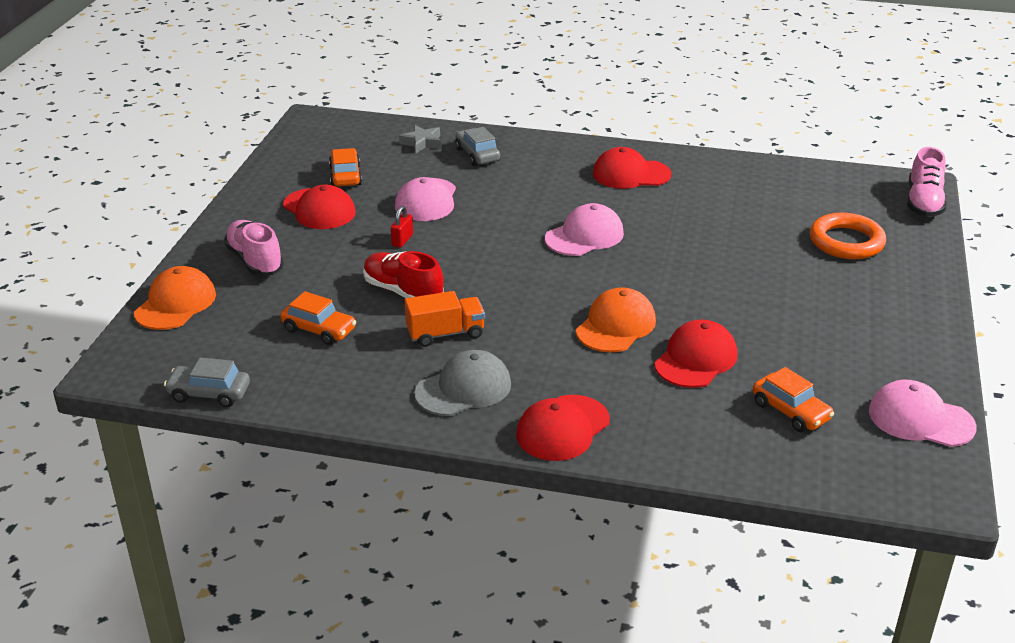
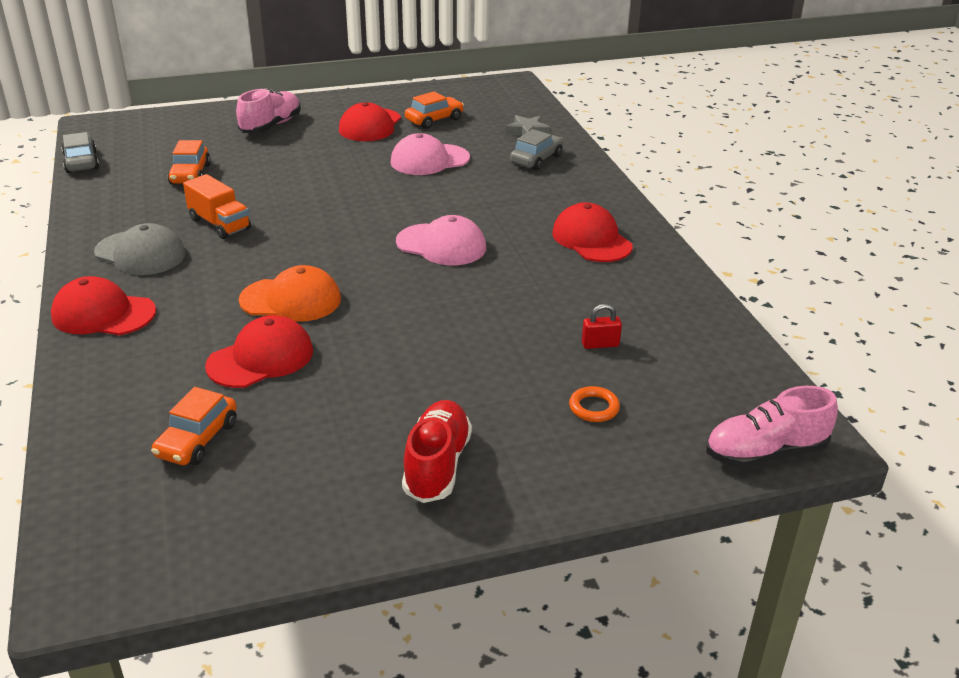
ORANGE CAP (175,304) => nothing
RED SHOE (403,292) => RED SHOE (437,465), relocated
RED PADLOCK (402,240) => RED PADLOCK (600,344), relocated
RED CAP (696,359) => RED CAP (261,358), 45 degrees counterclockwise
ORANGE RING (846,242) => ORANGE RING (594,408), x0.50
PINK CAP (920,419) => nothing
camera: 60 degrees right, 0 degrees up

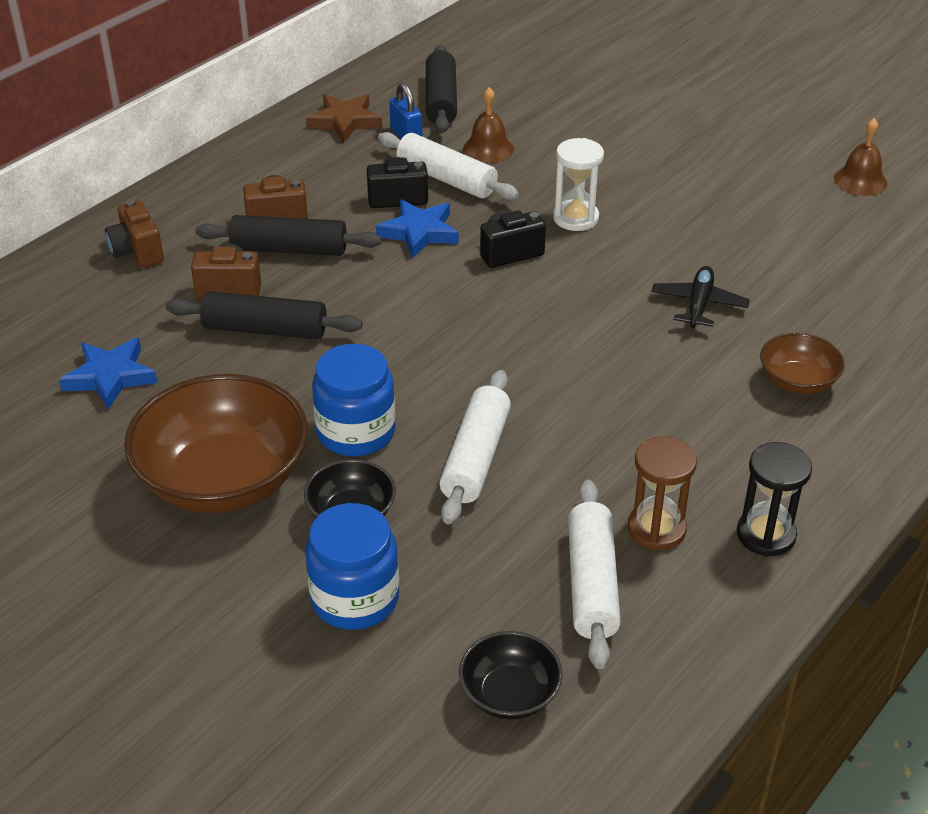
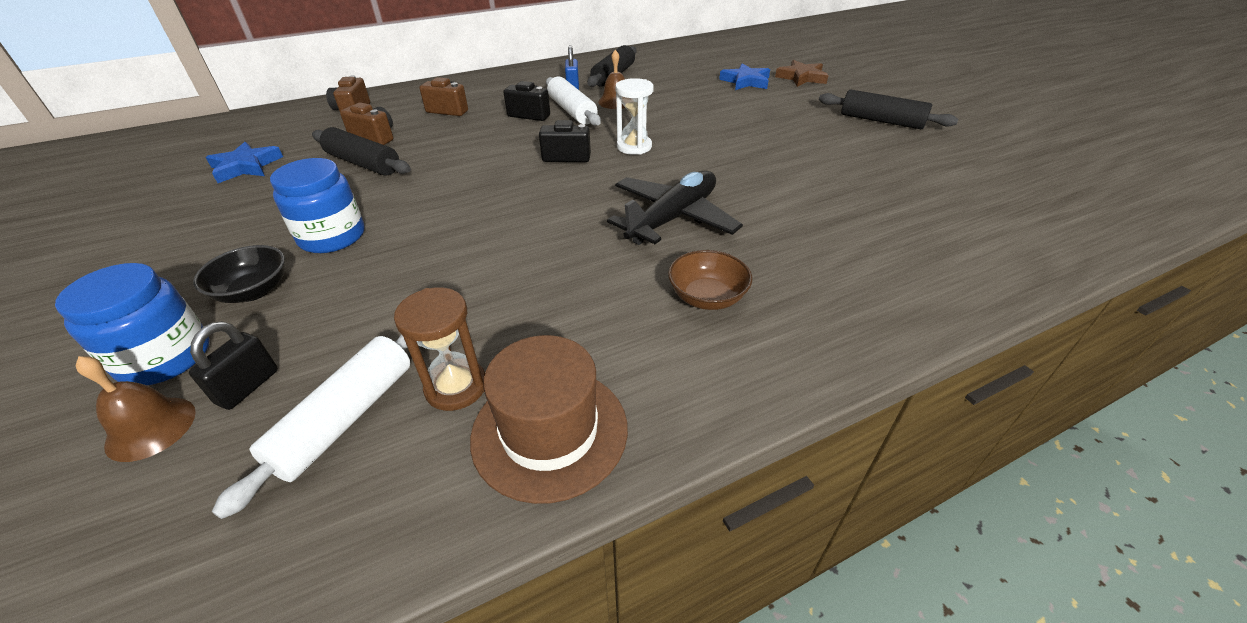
BROWN BOWL (224,480) => nothing
BLACK ROLLING PIN (289,249) => BLACK ROLLING PIN (881,121), relocated
BROWN STAR (345,122) => BROWN STAR (801,77), relocated
BLUE STAR (419,232) => BLUE STAR (746,81), relocated
WHITE ROLLING PIN (475,457) => nothing
BLACK BOWL (509,694) => nothing
BLACK PLANE (698,304) => BLACK PLANE (673,218), x1.68
BLACK HOURGLASS (766,535) => BROWN HAT (549,431)
BROWN BELL (860,180) => BROWN BELL (151,428), relocated
nothing => BLACK PADLOCK (248,387)
camera: 25 degrees right, 0 degrees up

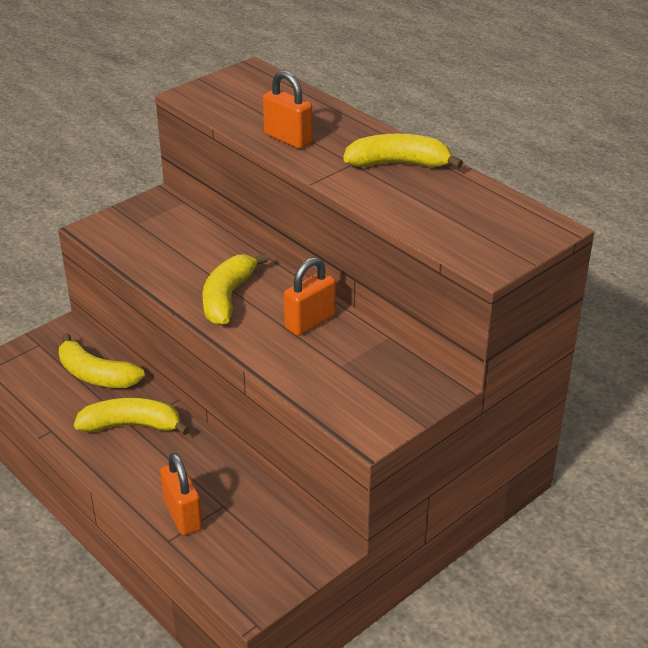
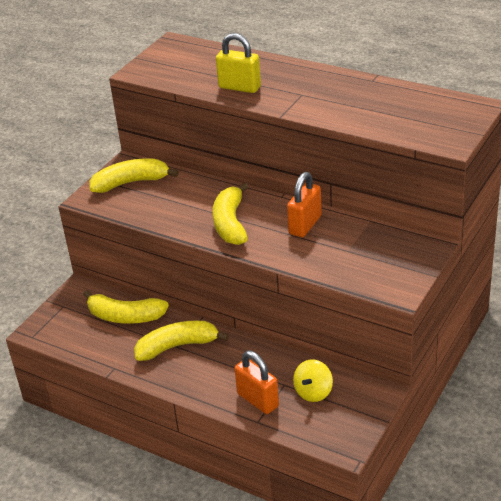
ORANGE PADLOCK (288,139) => YELLOW PADLOCK (239,87)
YELLOW BANANA (398,164) => YELLOW BANANA (130,182), relocated
nothing => YELLOW SPINNING TOP (313,392)
camera: 15 degrees left, 0 degrees up

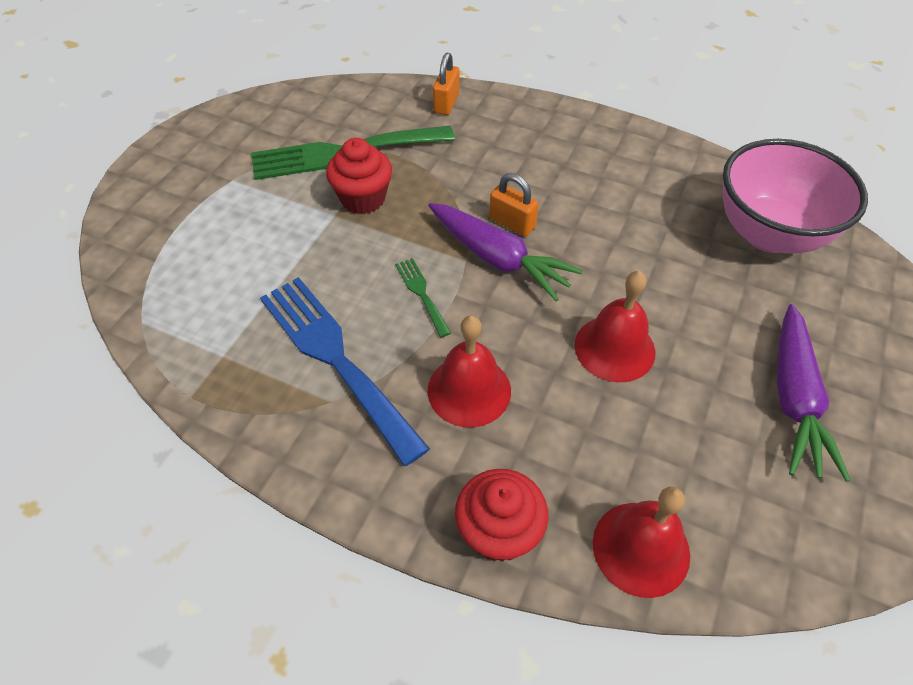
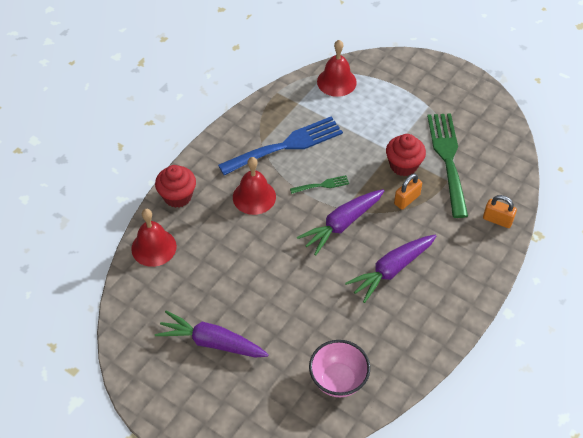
ORANGE PADLOCK (512,223) => ORANGE PADLOCK (407,199), relocated
RED BELL (614,348) => RED BELL (336,82), relocated
PINK BOWL (769,234) => PINK BOWL (338,380), x0.67
nothing => PURPLE CARROT (391,270)
camera: 100 degrees right, 0 degrees up

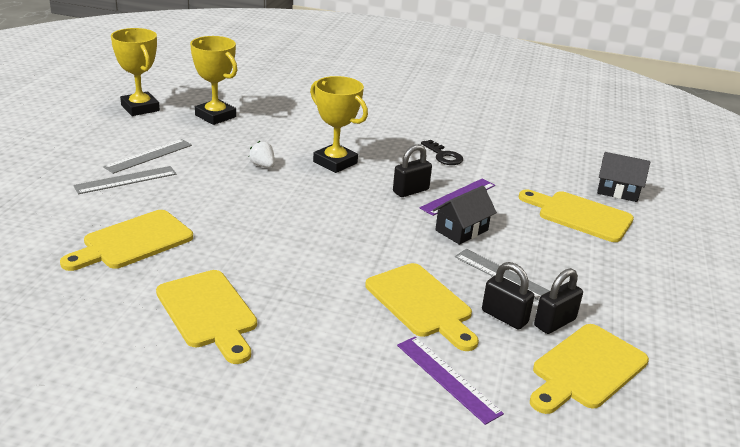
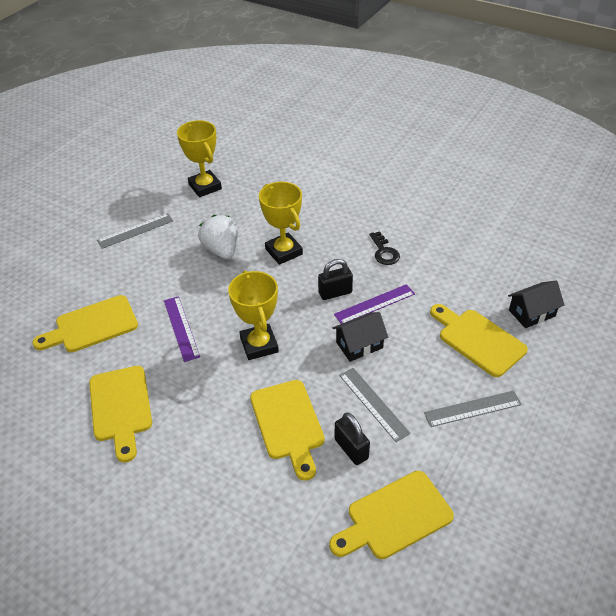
GREY RULER (126,180) => GREY RULER (472,409), relocated
YELLOW TROPHY (140,108) => YELLOW TROPHY (259,345), relocated
WHITE STRAWBERRY (263,165) => WHITE STRAWBERRY (221,250), x1.82
PURPLE RULER (448,378) => PURPLE RULER (181,328), relocated
BLACK PADLOCK (554,322) => nothing
BLACK HOUSE (618,191) => BLACK HOUSE (532,313), 60 degrees counterclockwise
camera: 20 degrees right, 15 degrees up

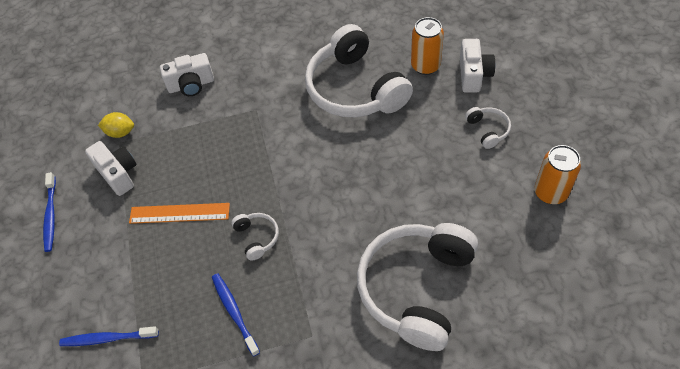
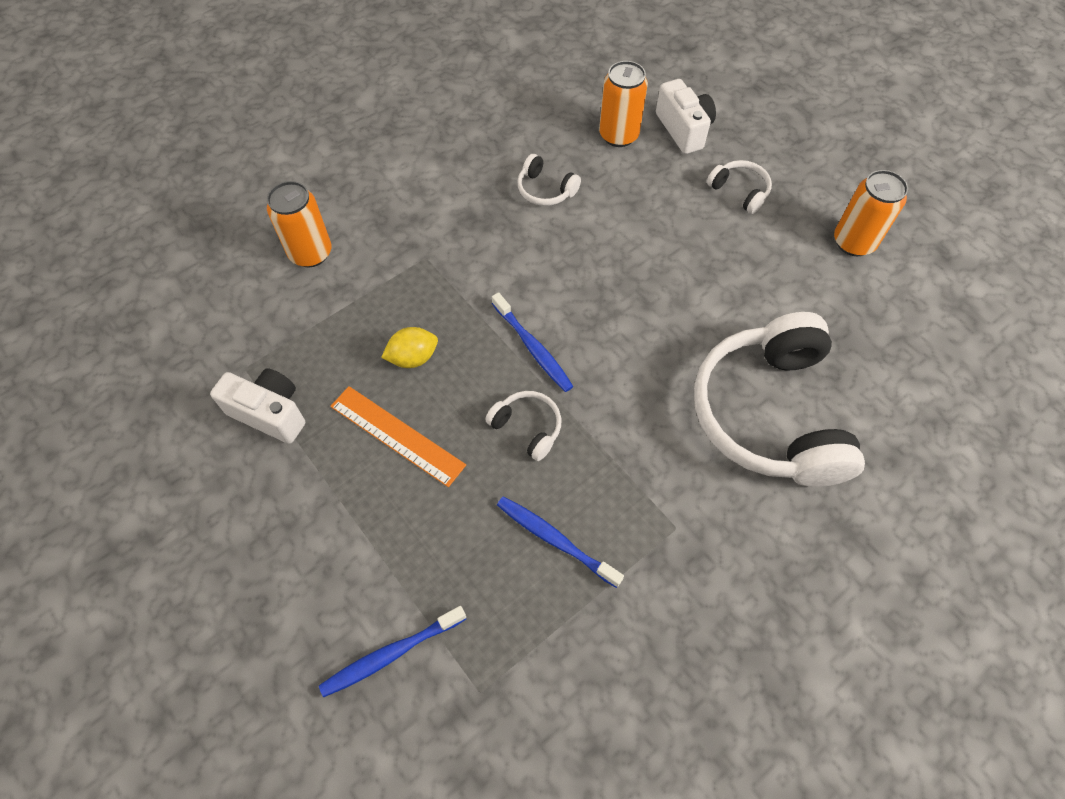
BLUE TOOTHBRUSH (51,215) => BLUE TOOTHBRUSH (532,347), relocated
YELLOW LEMON (120,132) => YELLOW LEMON (413,358), relocated
ORANGE RULER (179,213) => ORANGE RULER (397,435), 60 degrees clockwise
WHITE CAMERA (191,85) => ORANGE CAN (310,253)
WHITE HEADPHONES (355,89) => WHITE HEADPHONES (545,190), x0.41
camera: 30 degrees left, 5 degrees up

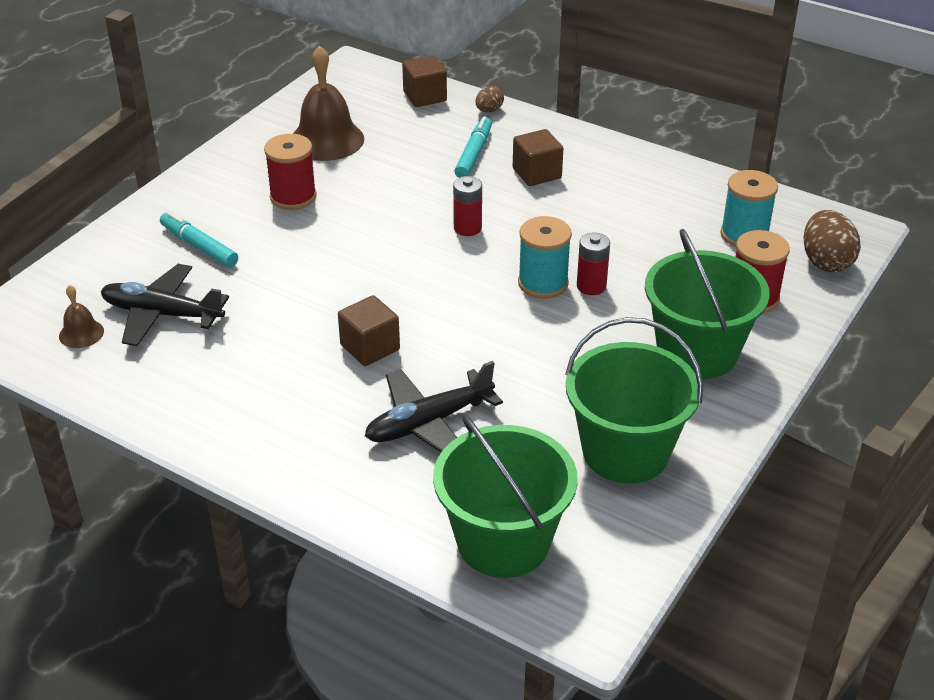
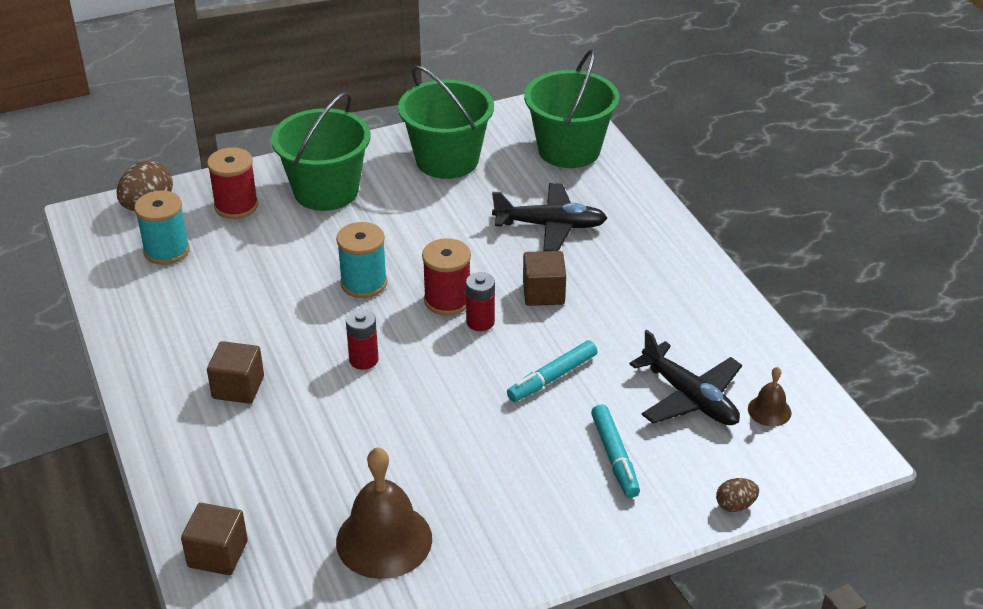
RED SPOOL (293,197) => RED SPOOL (447,300), relocated
TURQUOISE MARKER (474,154) => TURQUOISE MARKER (552,378), relocated
BROWN EGG (489,110) => BROWN EGG (735,505), relocated
RED BATTERY (591,286) => RED BATTERY (480,322), relocated
camera: 145 degrees left, 0 degrees up

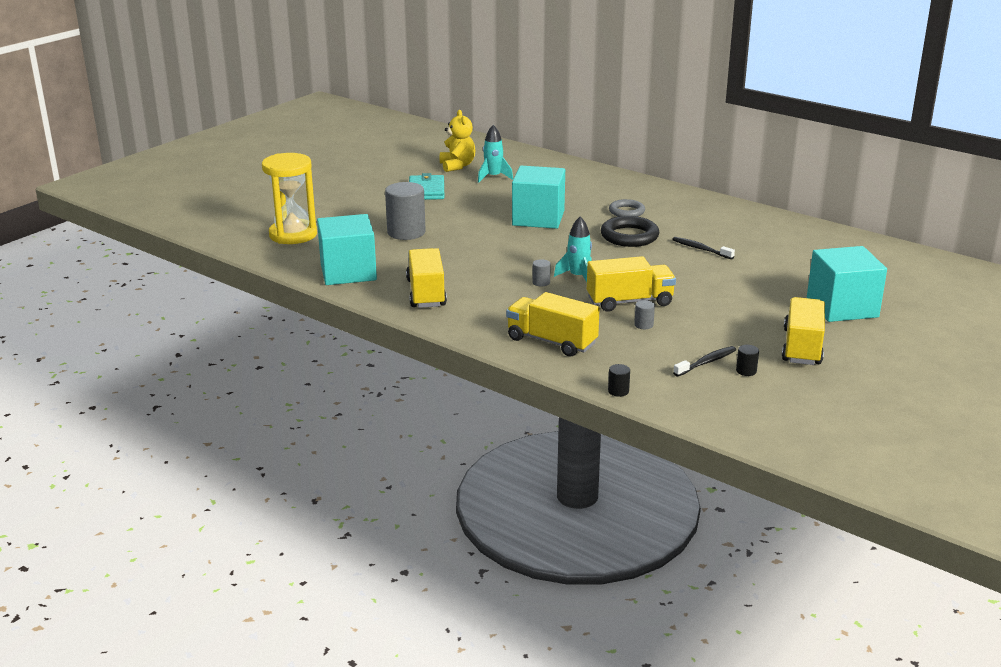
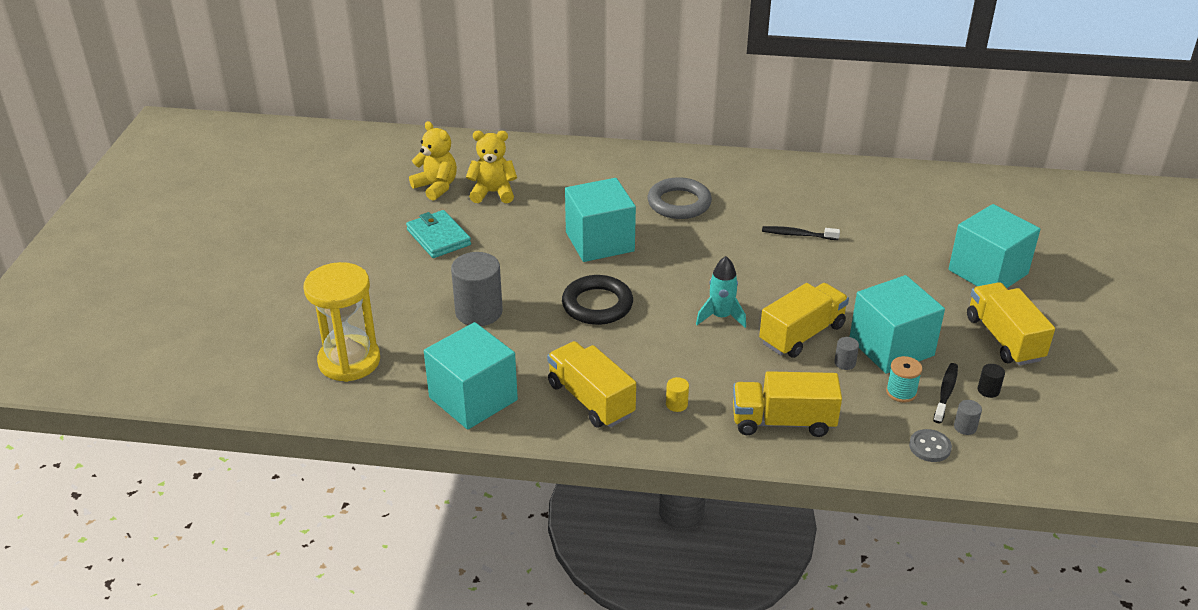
TURQUOISE ROCKET (493,177) => YELLOW TEDDY BEAR (493,193)
GREY CYLINDER (541,282) => GREY CYLINDER (965,427), relocated
BLACK RING (629,236) => BLACK RING (597,305), relocated
BLACK CYLINDER (618,391) => nothing
GREY RING (626,212) => GREY RING (679,203), x1.55
nothing => YELLOW CYLINDER (676,404)
nothing => TURQUOISE CUBE (891,347)
nothing => TURQUOISE SPOOL (901,392)
nothing => GREY BUTTON (930,447)
camera: 30 degrees left, 10 degrees up

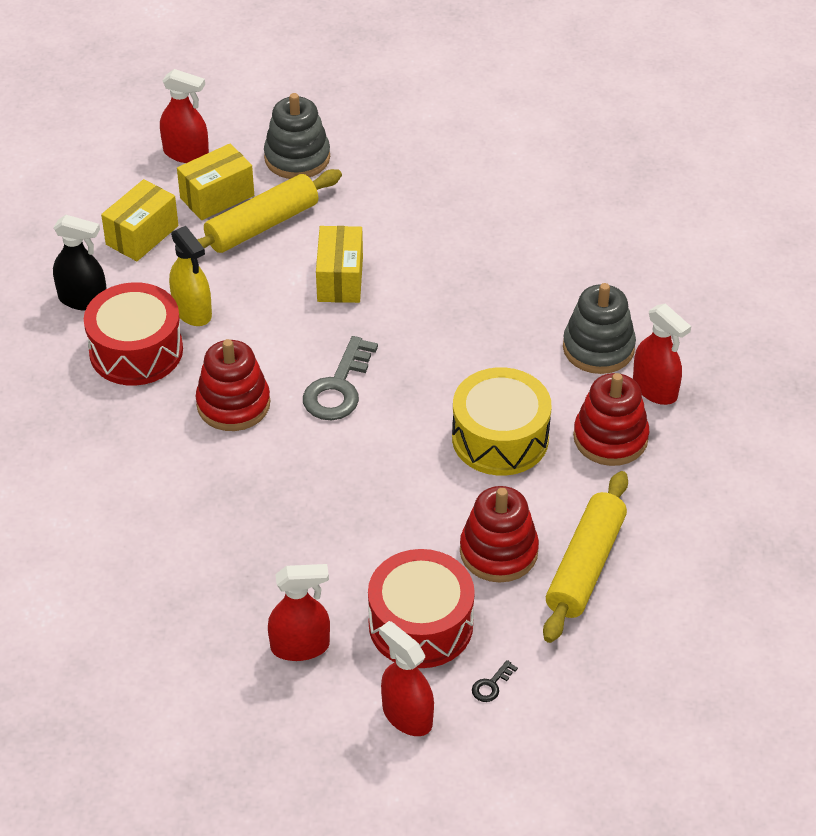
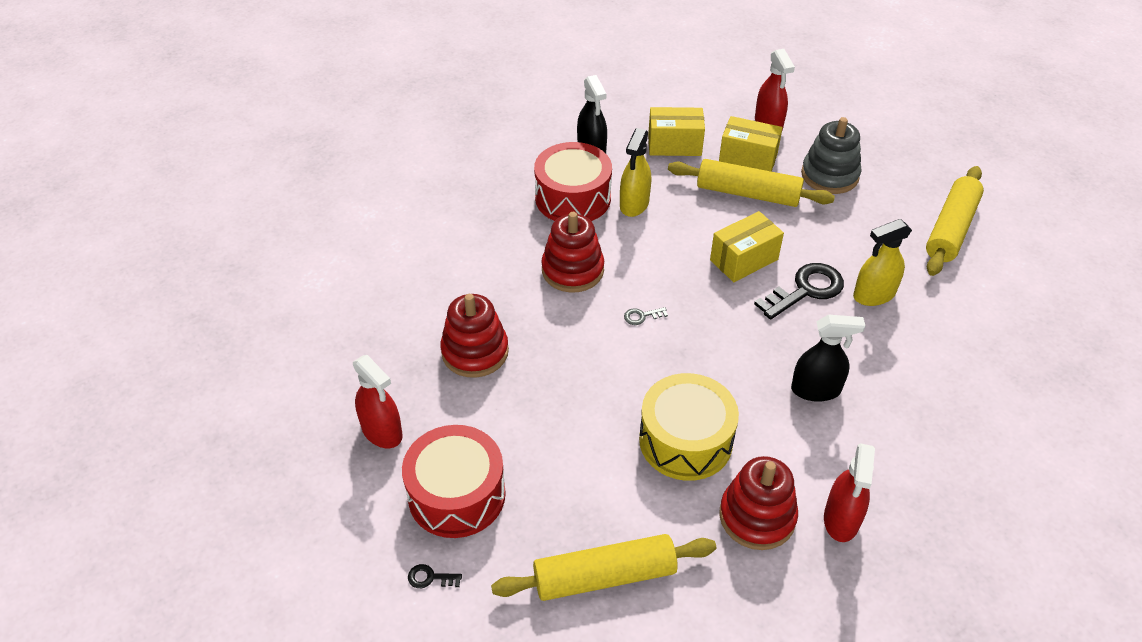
GREY KEY (338,387) => GREY KEY (642,316), x0.43
RED SPRAY BOTTLE (407,715) => nothing
RED STACKING TOY (498,552) => RED STACKING TOY (475,352), relocated
GREY STACKING TOY (598,348) => nothing
nothing => BLACK KEY (805,290)
nothing => BLACK SPRAY BOTTLE (816,390)
nothing => YELLOW SPRAY BOTTLE (873,295)
nothing => YELLOW ROLLING PIN (951,229)
camera: 55 degrees right, 0 degrees up

